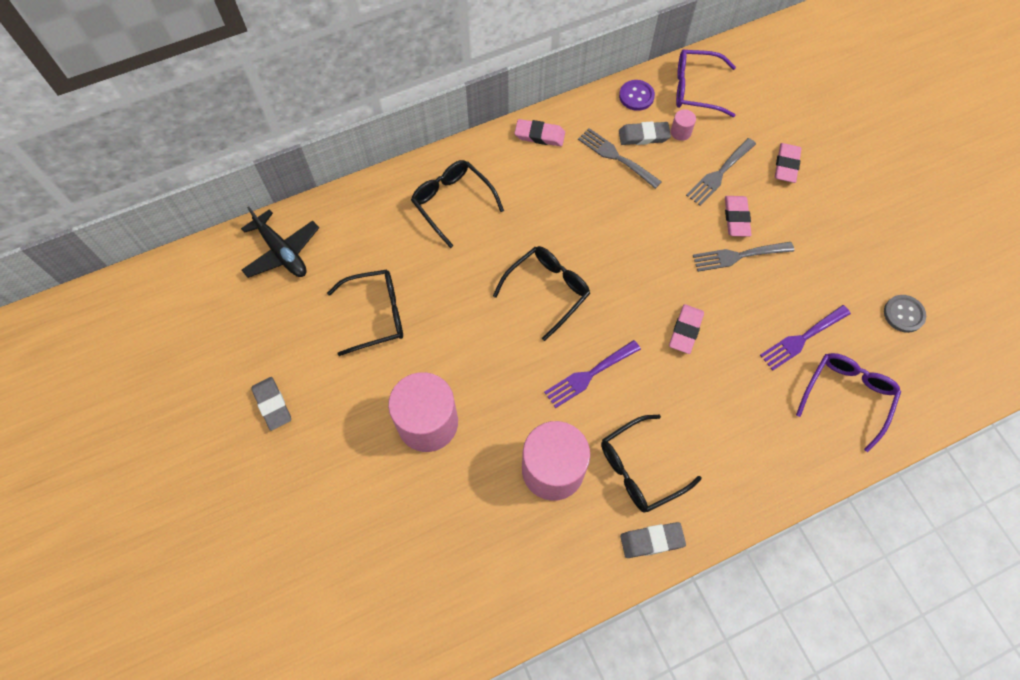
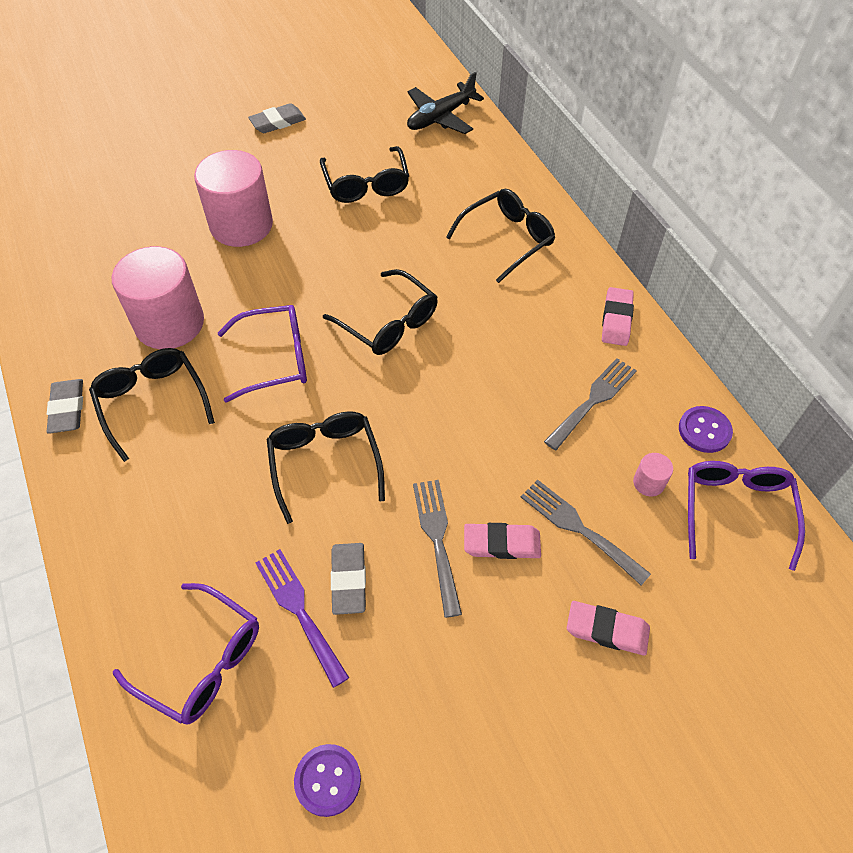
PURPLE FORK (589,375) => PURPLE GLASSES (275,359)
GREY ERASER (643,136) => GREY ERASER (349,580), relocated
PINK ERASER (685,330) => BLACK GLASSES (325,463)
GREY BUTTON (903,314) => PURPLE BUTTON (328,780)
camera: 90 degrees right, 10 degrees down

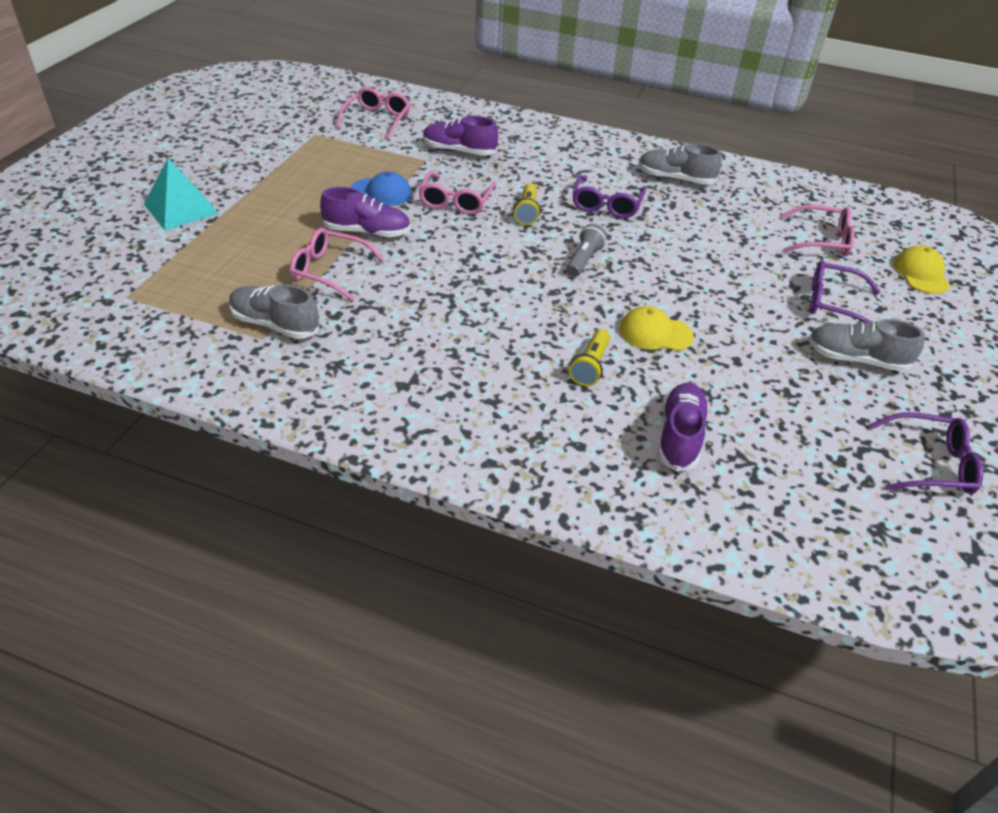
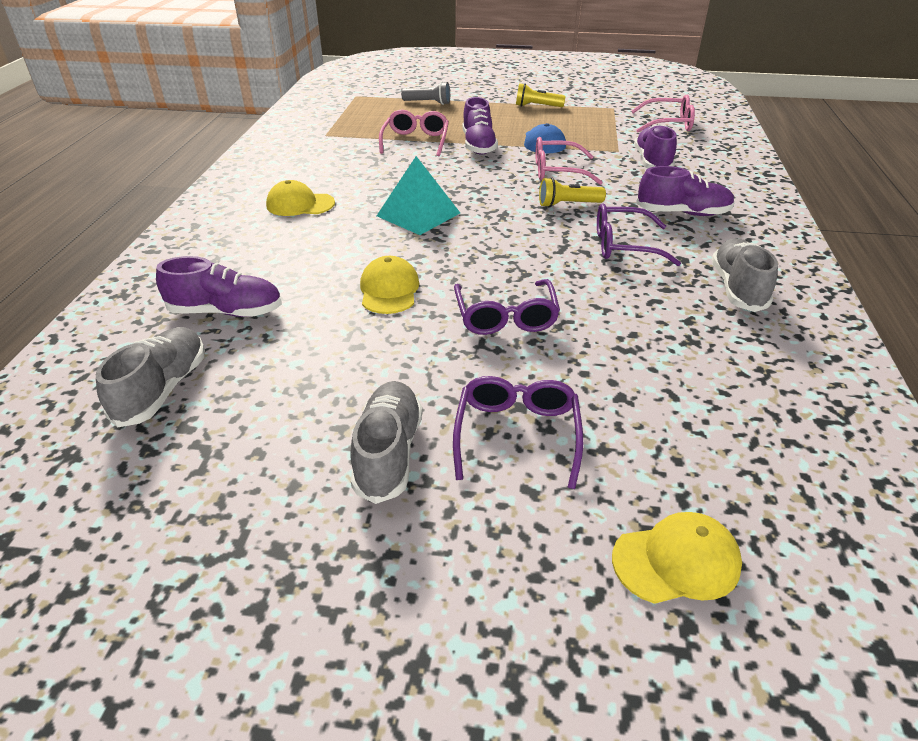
TURQUOISE PYRAMID (181,208) => TURQUOISE PYRAMID (418,214), relocated
GREY SHOE (275,324) => GREY SHOE (162,389), relocated
GREY FLASHLIGHT (584,260) => GREY FLASHLIGHT (428,103), relocated
YELLOW FLASHLIGHT (590,366) => YELLOW FLASHLIGHT (537,106), relocated
PINK GLASSES (822,240) => nothing
PURPLE GLASSES (930,464) => PURPLE GLASSES (506,317), relocated
nothing => YELLOW CAP (300,204)
nothing => PURPLE SHOE (682,213)
camera: 80 degrees right, 5 degrees down

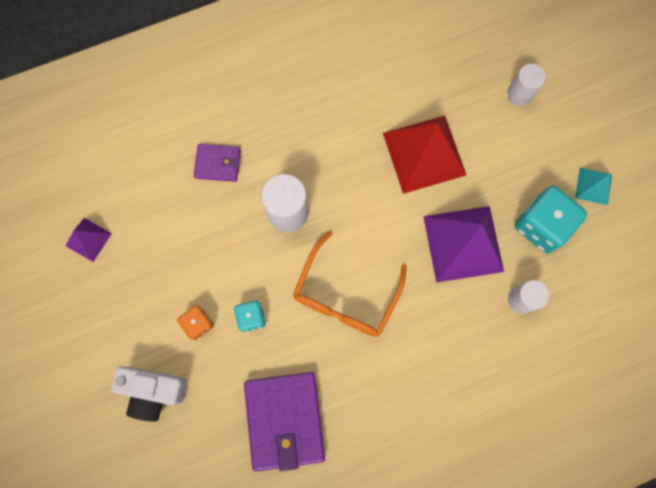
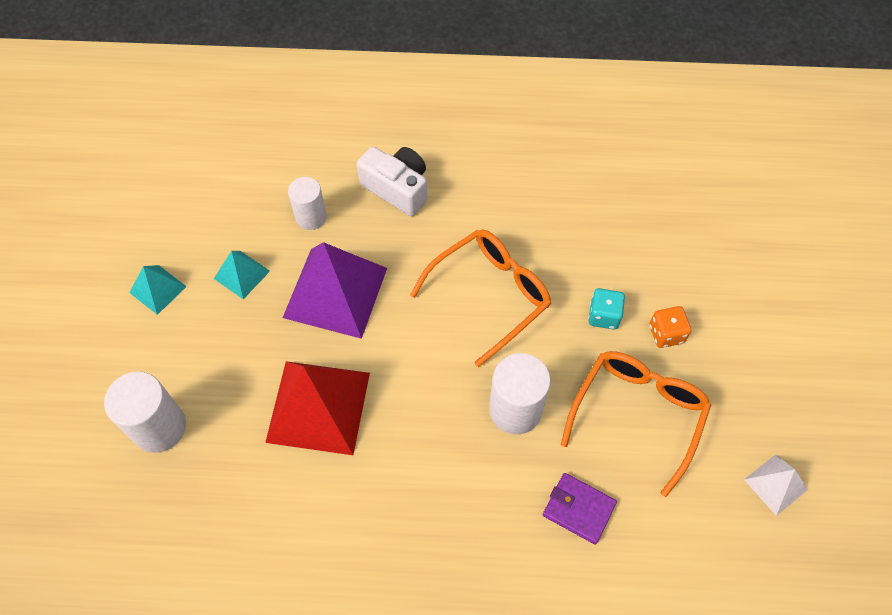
PURPLE PYRAMID (88,239) => WHITE PYRAMID (776,484)
WHITE CAMERA (153,391) => WHITE CAMERA (397,188), relocated
PURPLE WALLET (285,420) => nothing
WHITE CYLINDER (520,94) => WHITE CYLINDER (159,427), x1.52
TURQUOISE DICE (541,226) => TURQUOISE PYRAMID (241,274)
nothing => ORANGE GLASSES (637,414)
camera: 155 degrees left, 15 degrees down

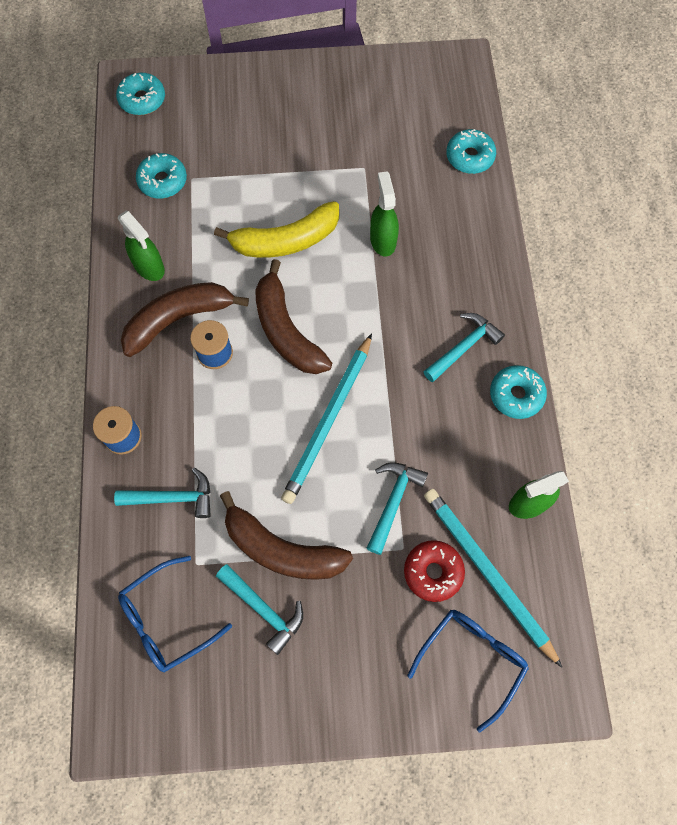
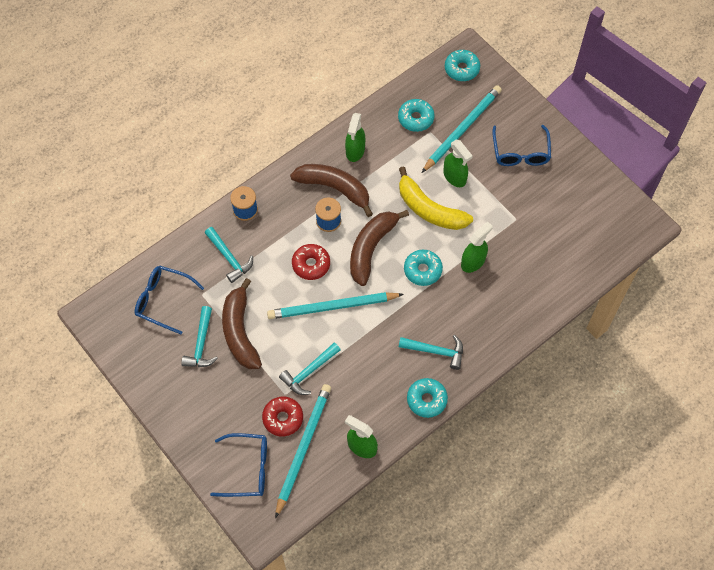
TURQUOISE HAMMER (393,502) => TURQUOISE HAMMER (309,372), 150 degrees clockwise
TURQUOISE DONUT (469,157) => TURQUOISE DONUT (422,270), relocated
nothing => RED DONUT (311,264)
nothing => TURQUOISE PENCIL (462,129)
nothing => GREEN SPRAY BOTTLE (454,177)
nothing => BLUE GLASSES (520,152)
camera: 55 degrees right, 5 degrees down

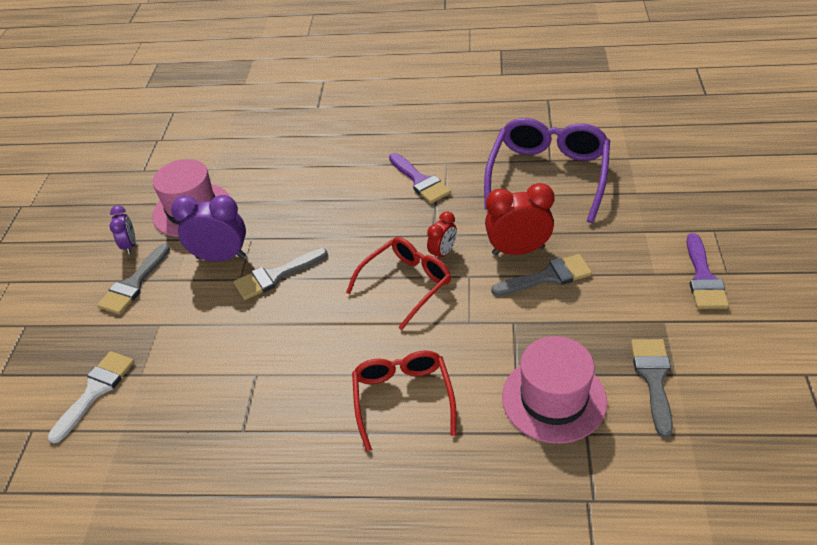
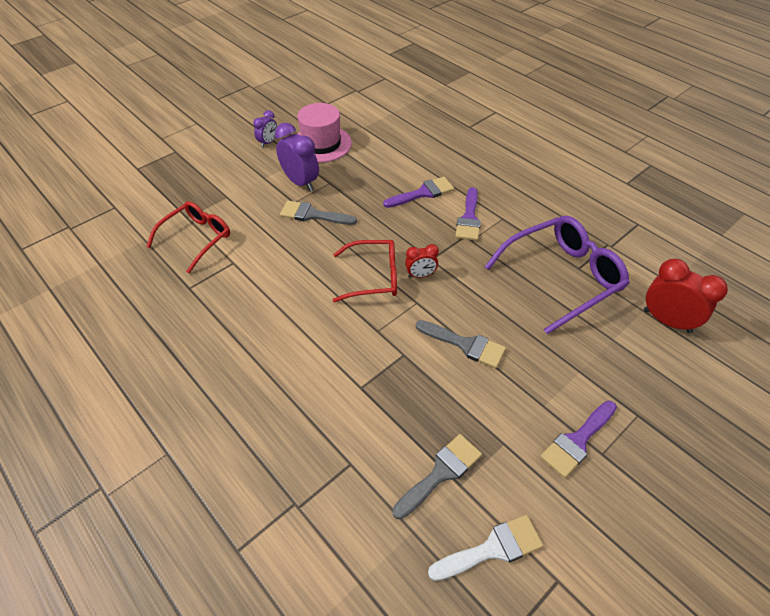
WHITE BRUSH (95,390) => WHITE BRUSH (492,548), relocated
GREY BRUSH (134,284) => nothing
RED GLASSES (403,399) => RED GLASSES (196,239), relocated
RED CLOCK (518,250) => RED CLOCK (667,321), relocated
PINK HAT (553,399) => nothing
nothing => PURPLE BRUSH (423,193)
camera: 40 degrees right, 5 degrees up

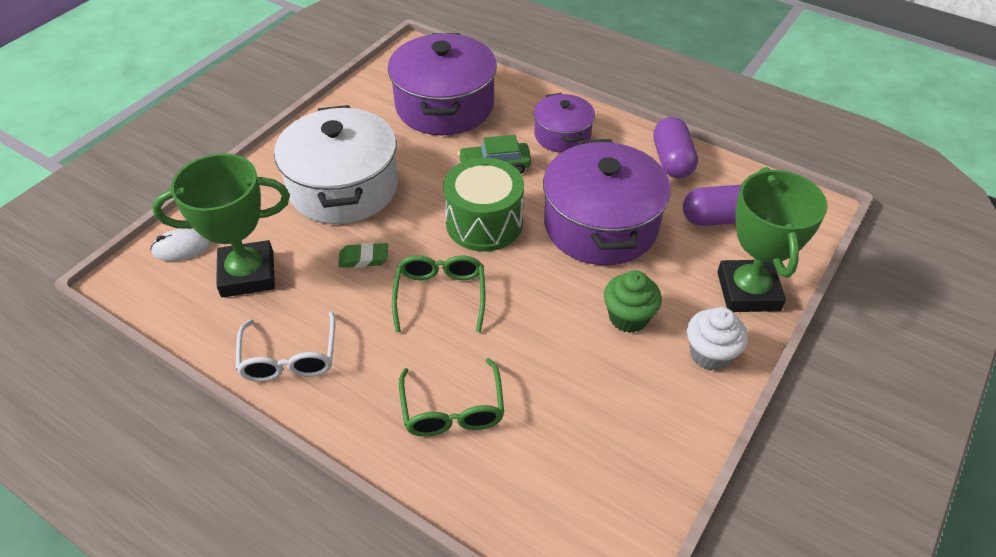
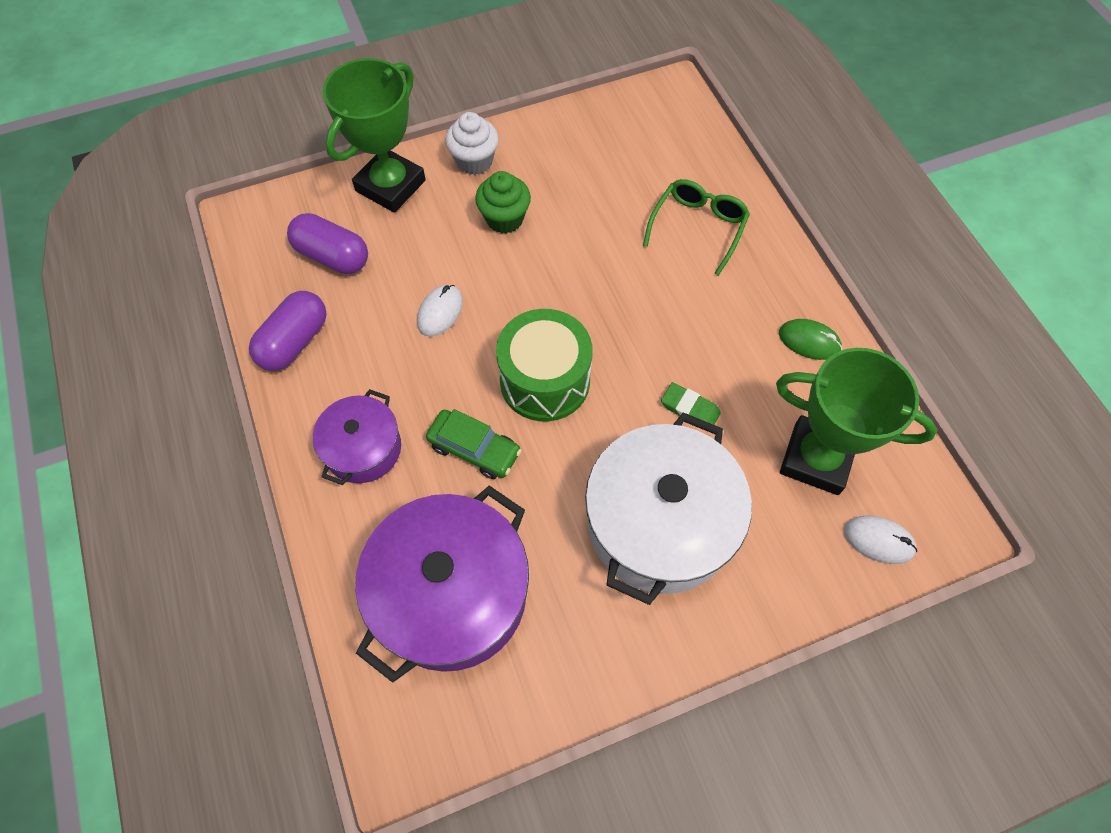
WHITE GLASSES (289,358) => GREEN MOUSE (809,341)
GREEN GLASSES (440,295) => nothing
PURPLE POT (600,225) => WHITE MOUSE (440,312)
camera: 145 degrees left, 15 degrees up

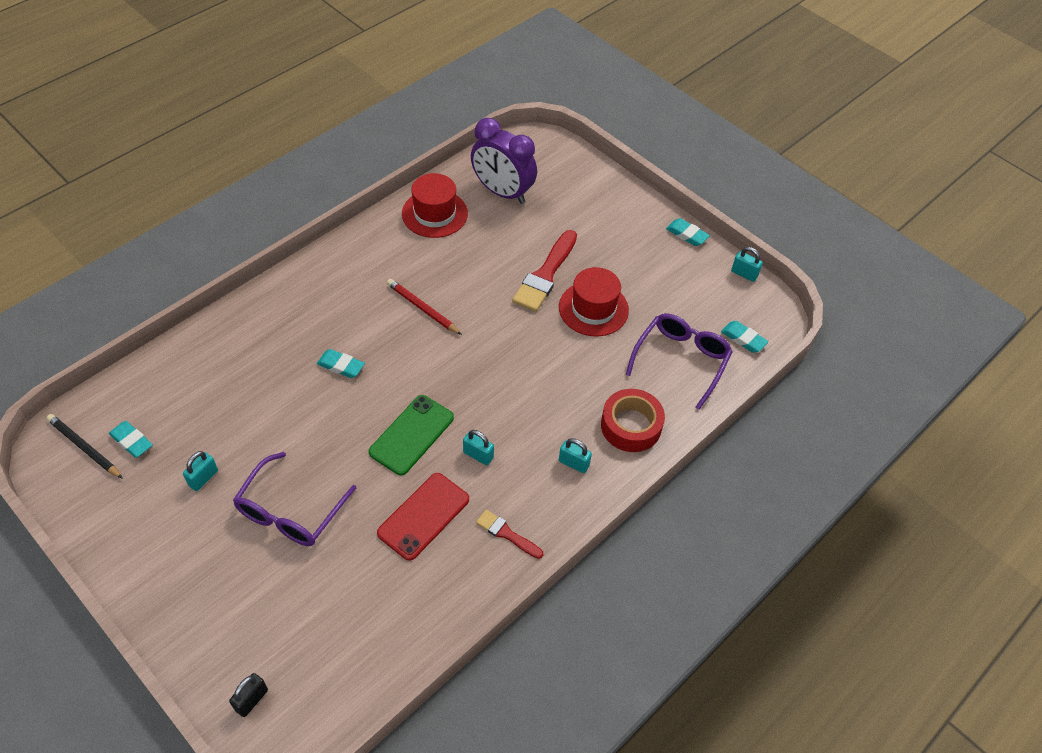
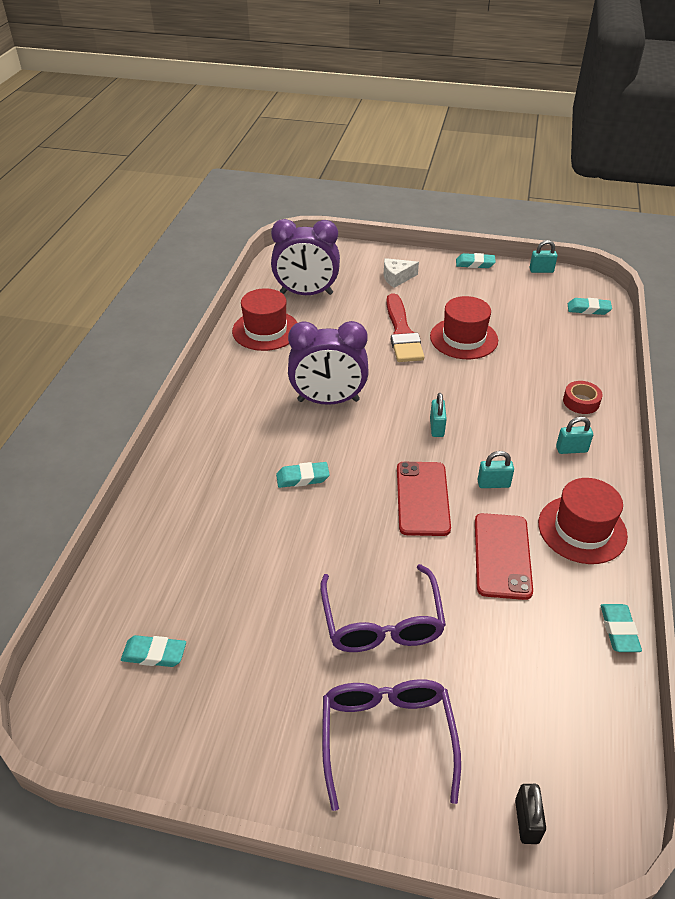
BLACK PENCIL (84,447) => nothing
TURQUOISE PADLOCK (203,478) => TURQUOISE PADLOCK (436,427), relocated
GREEN PHONE (412,435) => RED PHONE (422,498)
RED PENCIL (422,308) => PURPLE CLOCK (328,400)
RED BRUSH (507,534) => RED HAT (582,529)
RED TAPE (631,426) => RED TAPE (581,402), x0.60
PURPLE GLASSES (681,360) => PURPLE GLASSES (387,737), relocated
nothing => WHITE CHEESE (397,278)
nothing => TURQUOISE ERASER (619,630)
camera: 30 degrees left, 10 degrees down

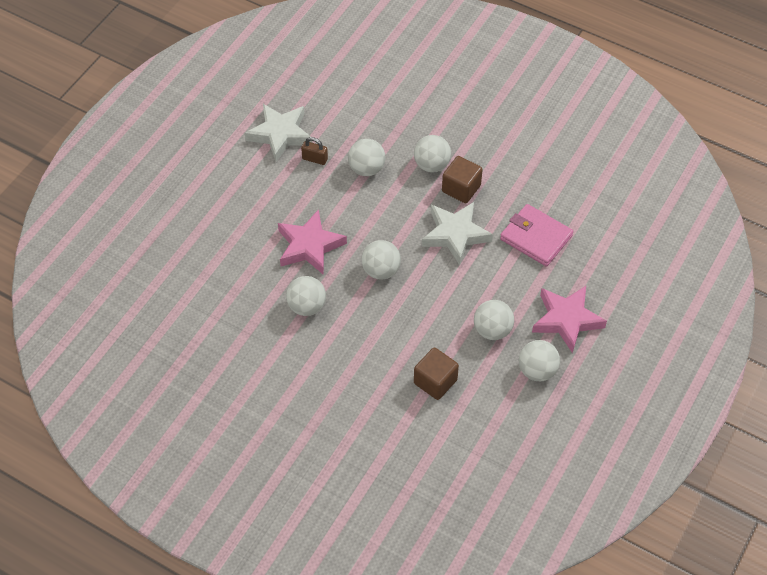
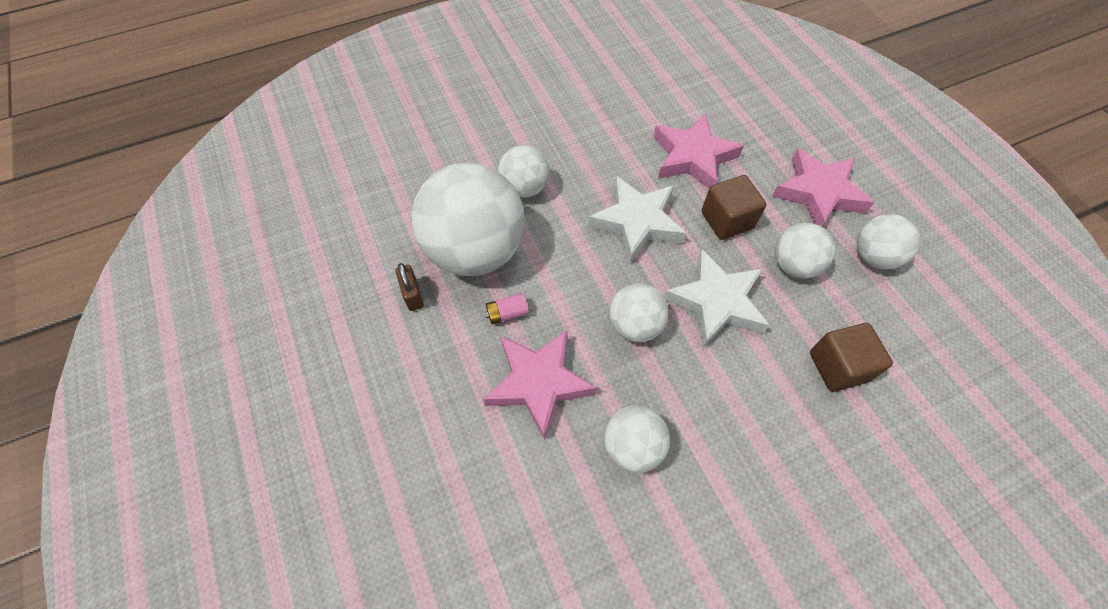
WHITE STAR (280,134) => WHITE STAR (716,302), relocated
BROWN PADLOCK (315,159) => BROWN PADLOCK (413,295), 75 degrees counterclockwise
WHITE BALL (366,169) => WHITE BALL (475,251), x1.96
BROWN CUBE (461,188) => BROWN CUBE (727,220), relocated
PINK WALLET (536,237) => PINK STAR (693,157)
nothing => PINK BATTERY (507,313)
camera: 55 degrees left, 5 degrees up

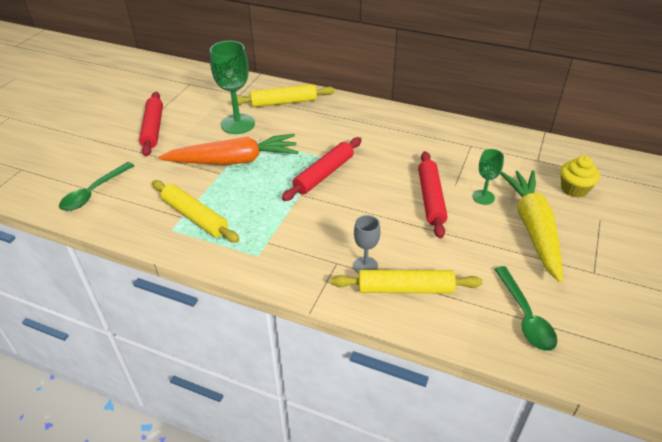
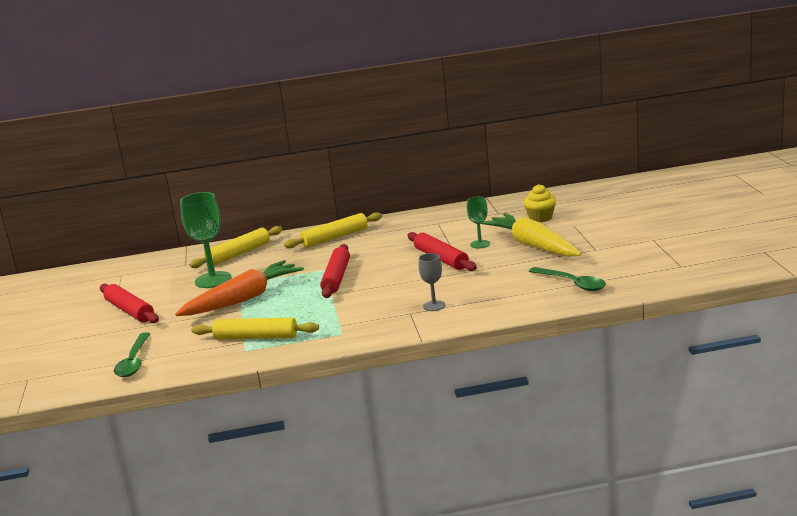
YELLOW ROLLING PIN (405,289) => YELLOW ROLLING PIN (335,237), relocated
camera: 30 degrees left, 20 degrees down

